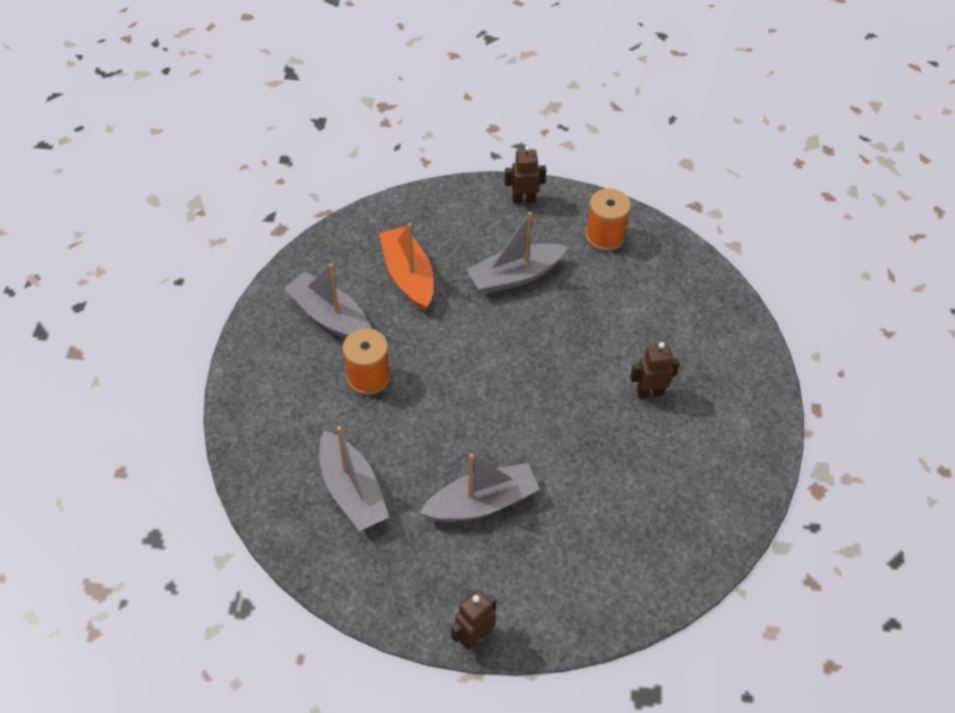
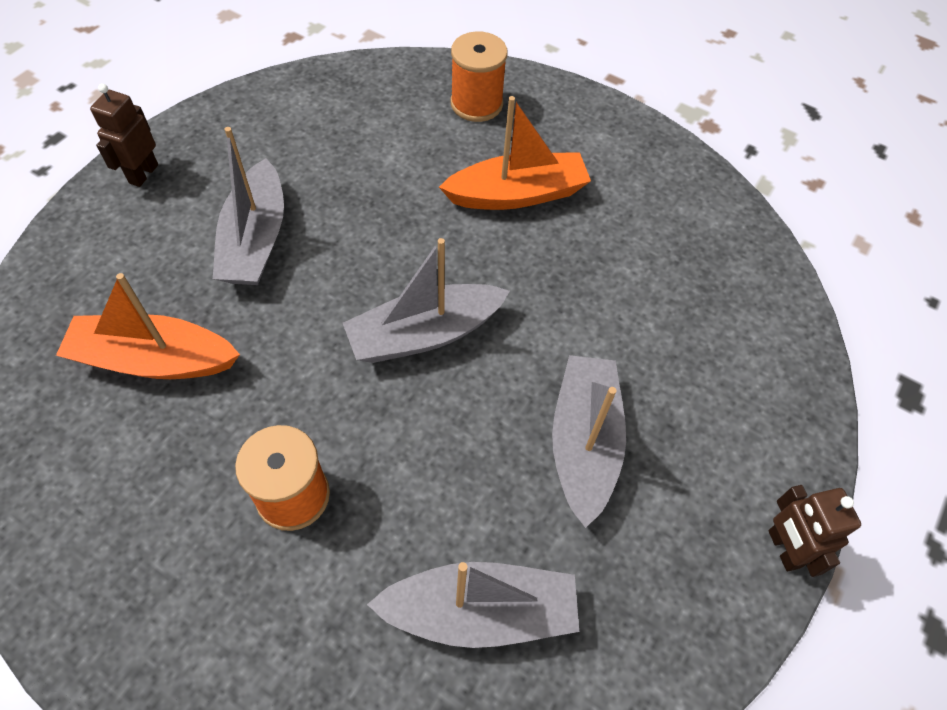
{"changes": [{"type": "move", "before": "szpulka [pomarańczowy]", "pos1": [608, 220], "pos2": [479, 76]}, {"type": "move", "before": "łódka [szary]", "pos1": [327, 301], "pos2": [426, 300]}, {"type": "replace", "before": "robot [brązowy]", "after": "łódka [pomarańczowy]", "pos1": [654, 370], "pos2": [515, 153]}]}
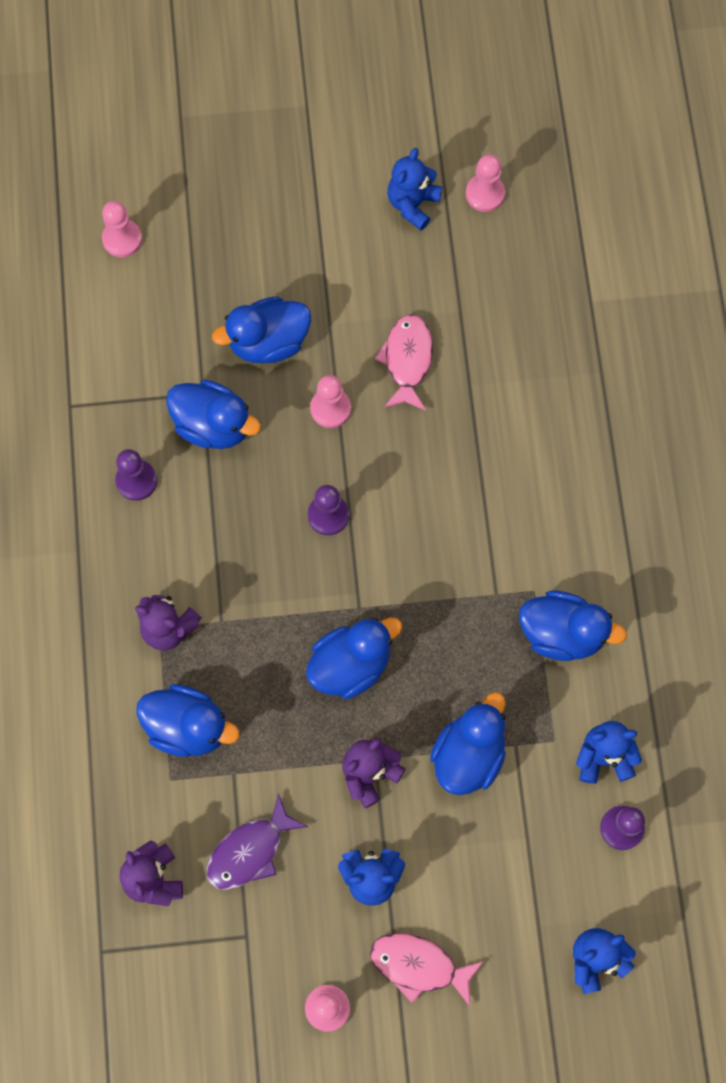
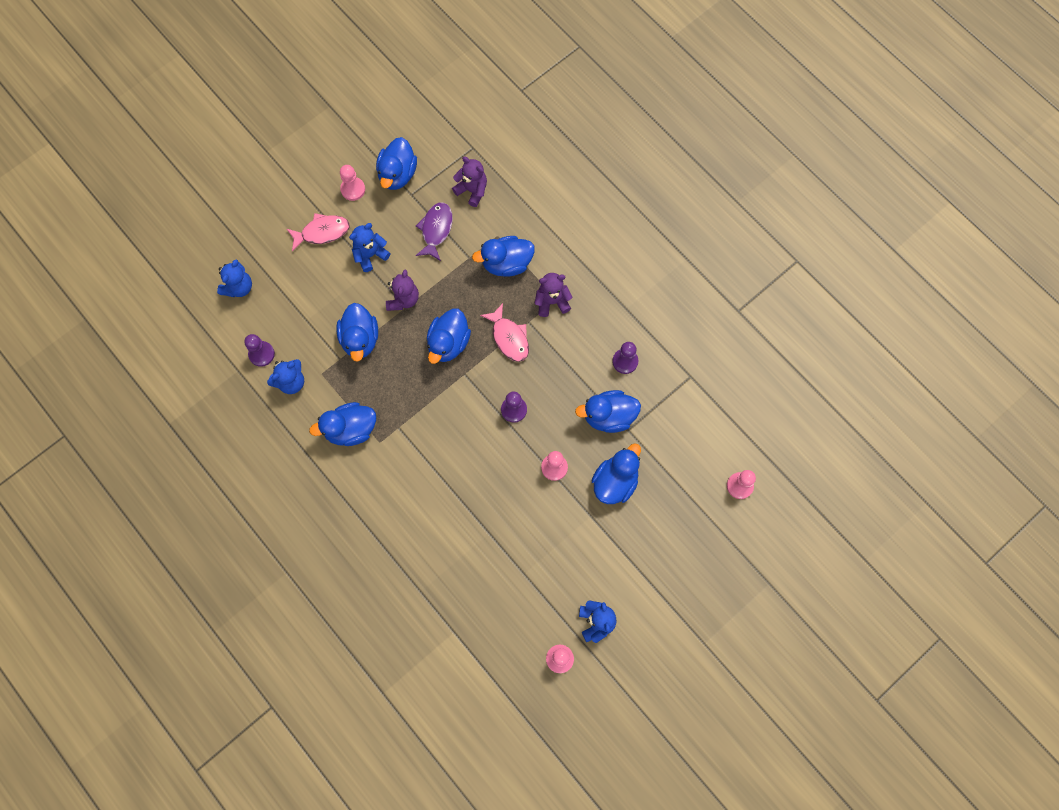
{"changes": [{"type": "move", "before": "ryba [różowy]", "pos1": [403, 362], "pos2": [504, 332]}, {"type": "insert", "after": "kaczka [niebieski]", "pos2": [396, 163]}]}
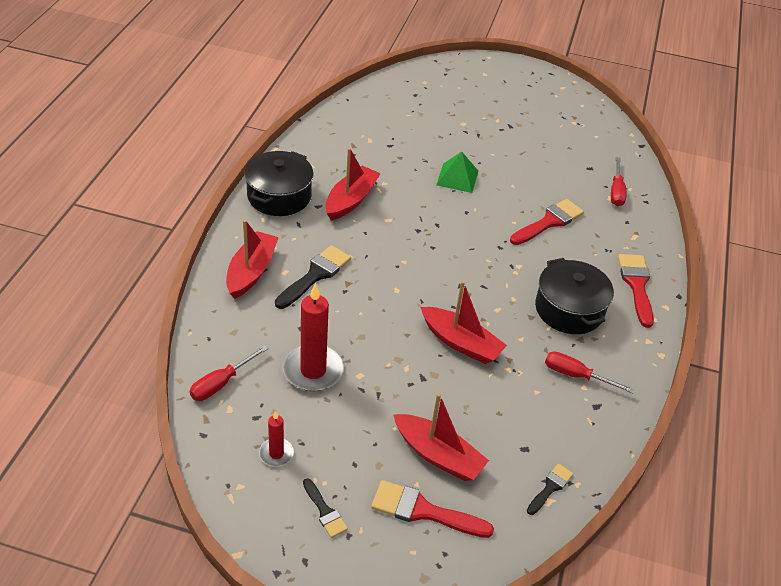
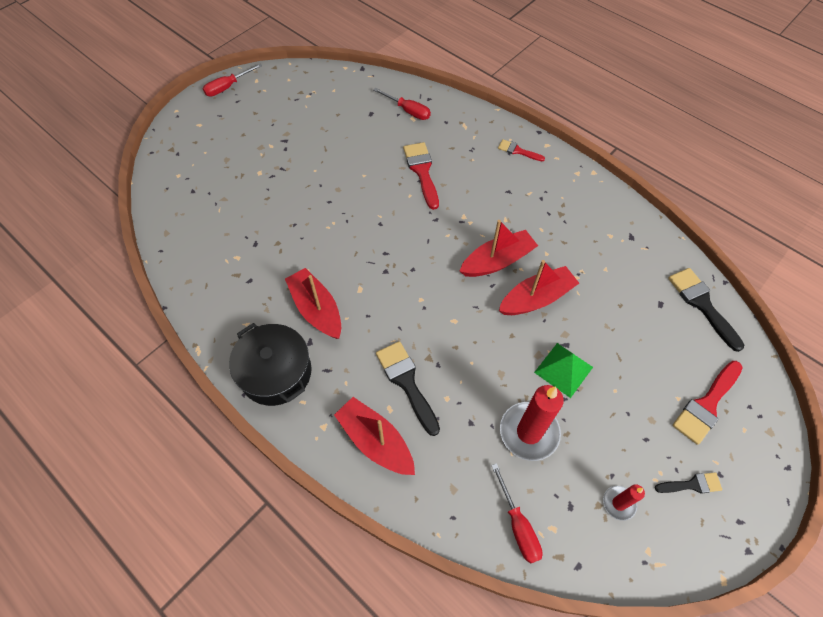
{"changes": [{"type": "move", "before": "piramida [zielony]", "pos1": [457, 172], "pos2": [563, 370]}, {"type": "resize", "before": "pędzel [czerwony]", "pos1": [636, 291], "pos2": [521, 150], "scale": 0.58}, {"type": "delete", "before": "garnek [czarny]", "pos1": [574, 296]}, {"type": "move", "before": "śrubokręt [czerwony]", "pos1": [590, 372], "pos2": [232, 80]}, {"type": "move", "before": "łódka [czerwony]", "pos1": [441, 437], "pos2": [498, 248]}, {"type": "resize", "before": "pędzel [czarny]", "pos1": [550, 489], "pos2": [706, 310], "scale": 1.73}]}
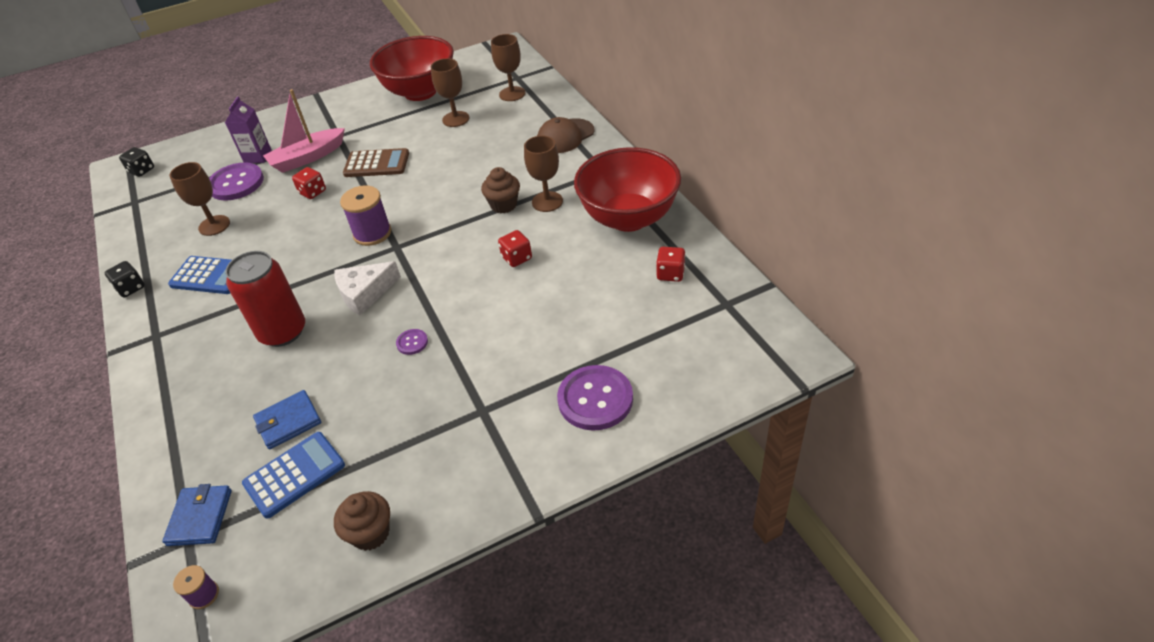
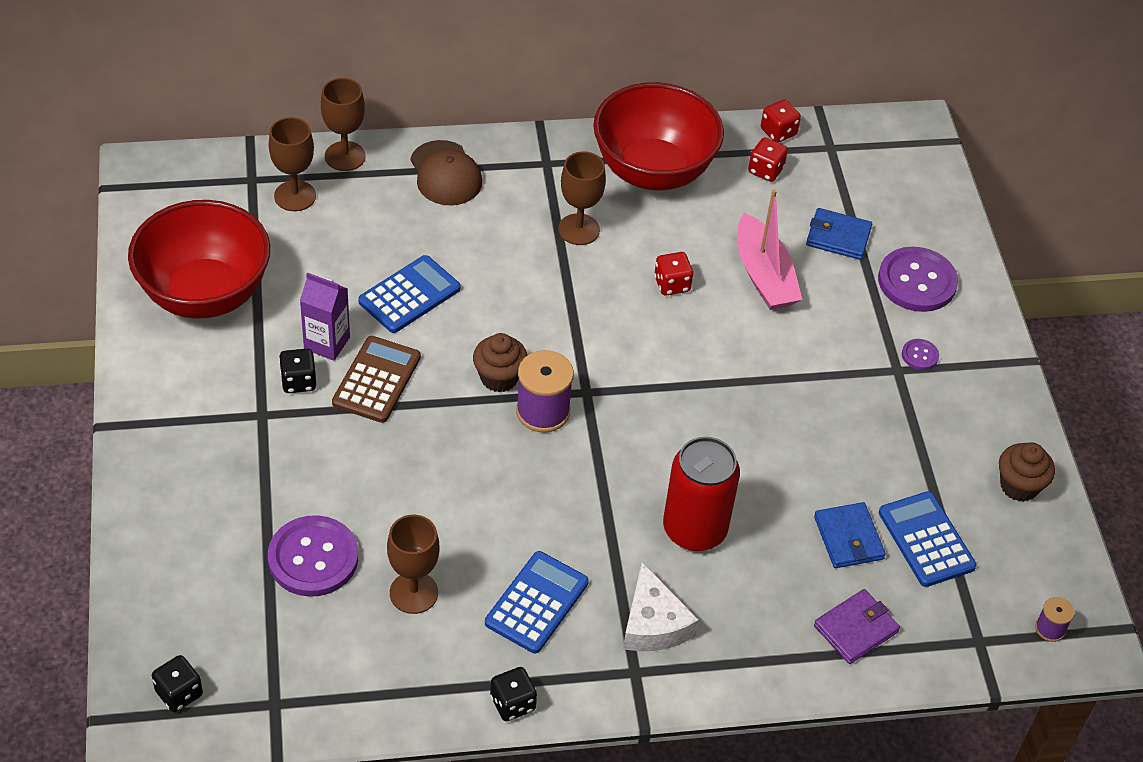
{"changes": [{"type": "move", "before": "kielich [brązowy]", "pos1": [450, 92], "pos2": [343, 124]}, {"type": "move", "before": "łódka [różowy]", "pos1": [304, 131], "pos2": [770, 249]}, {"type": "move", "before": "karton mleka [fioletowy]", "pos1": [248, 129], "pos2": [325, 316]}, {"type": "move", "before": "kostka do gry [czerwony]", "pos1": [309, 183], "pos2": [781, 121]}, {"type": "move", "before": "muffinka [brązowy]", "pos1": [500, 190], "pos2": [500, 363]}, {"type": "move", "before": "ser [biały]", "pos1": [368, 288], "pos2": [661, 606]}, {"type": "move", "before": "guzik [fioletowy]", "pos1": [412, 342], "pos2": [920, 354]}, {"type": "move", "before": "portfel [niebieski]", "pos1": [197, 515], "pos2": [839, 234]}, {"type": "insert", "after": "kalkulator [niebieski]", "pos2": [409, 294]}, {"type": "insert", "after": "kostka do gry [czarny]", "pos2": [297, 370]}, {"type": "insert", "after": "portfel [fioletowy]", "pos2": [857, 626]}]}
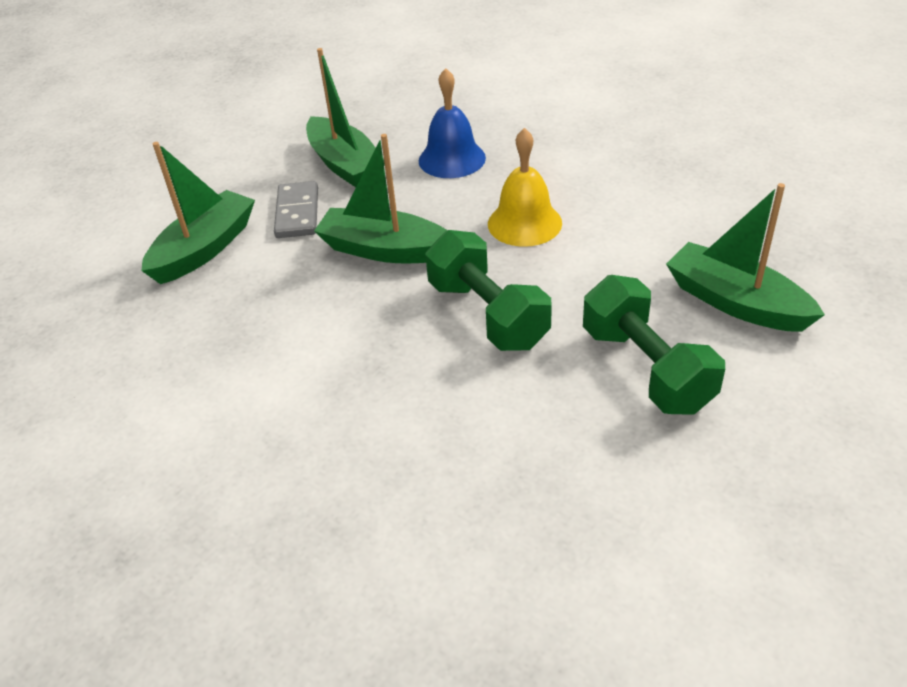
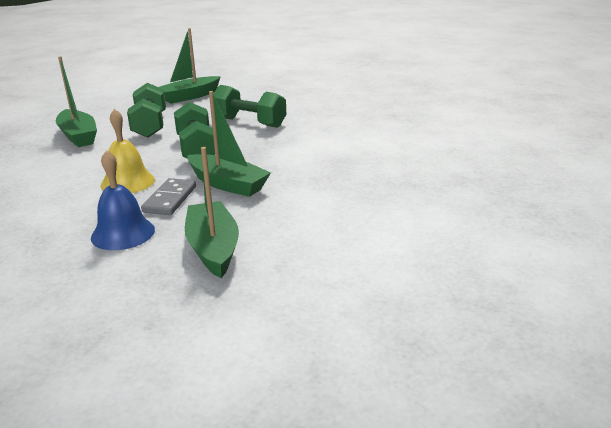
{"changes": [{"type": "move", "before": "łódka [zielony]", "pos1": [198, 213], "pos2": [190, 66]}, {"type": "move", "before": "kostka domina [szary]", "pos1": [296, 209], "pos2": [168, 196]}, {"type": "insert", "after": "hantel [zielony]", "pos2": [249, 106]}]}
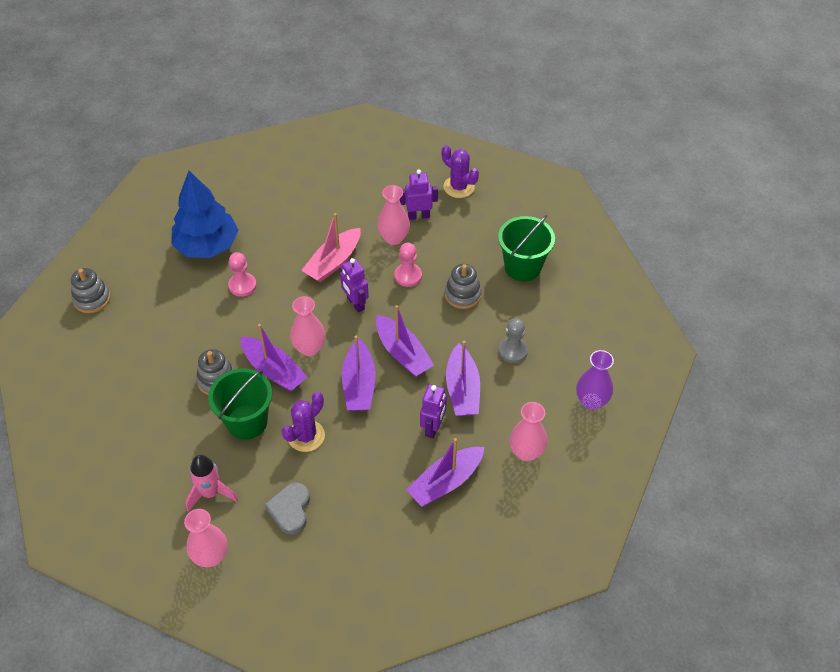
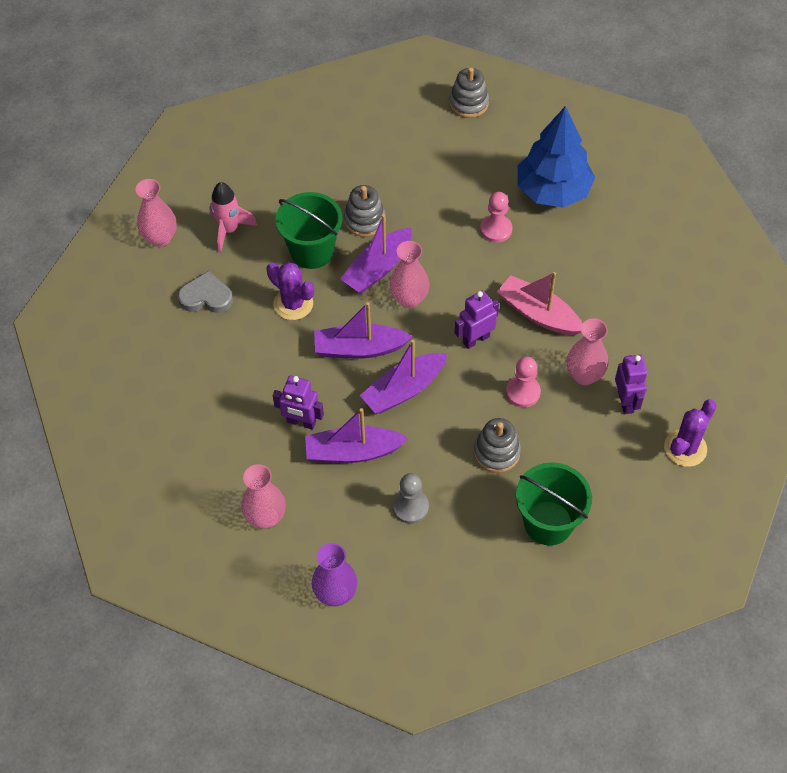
{"changes": [{"type": "delete", "before": "łódka [fioletowy]", "pos1": [445, 472]}]}
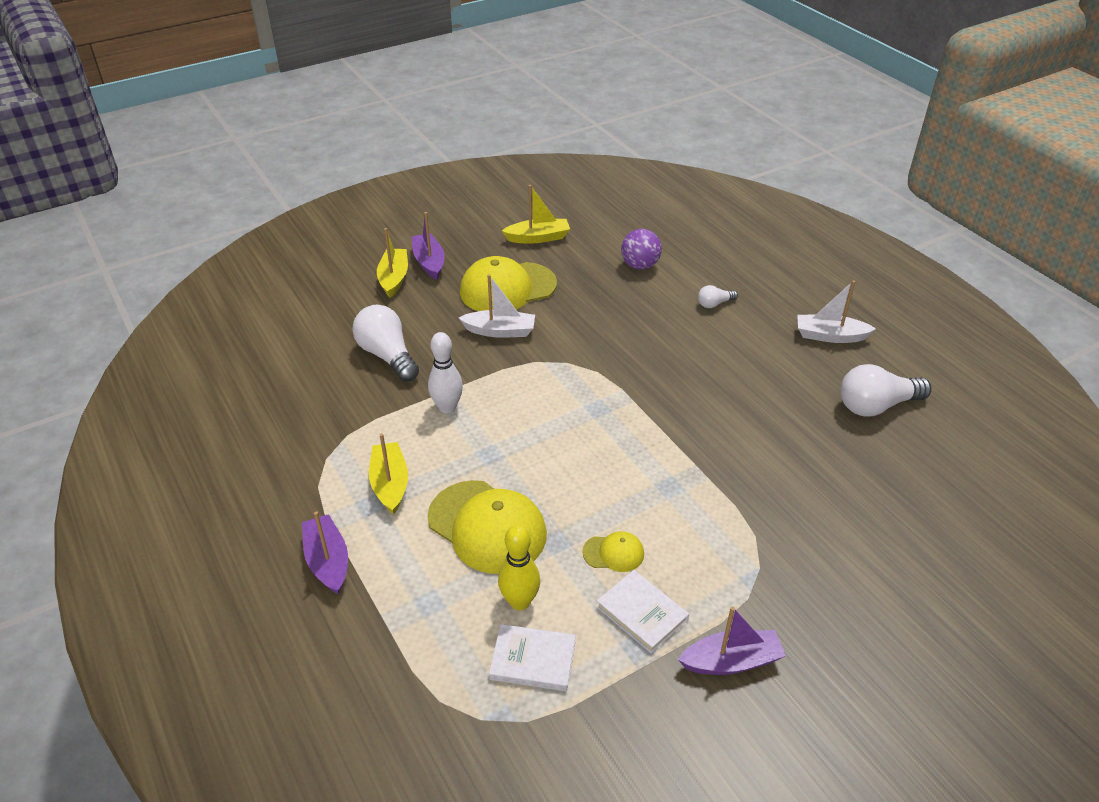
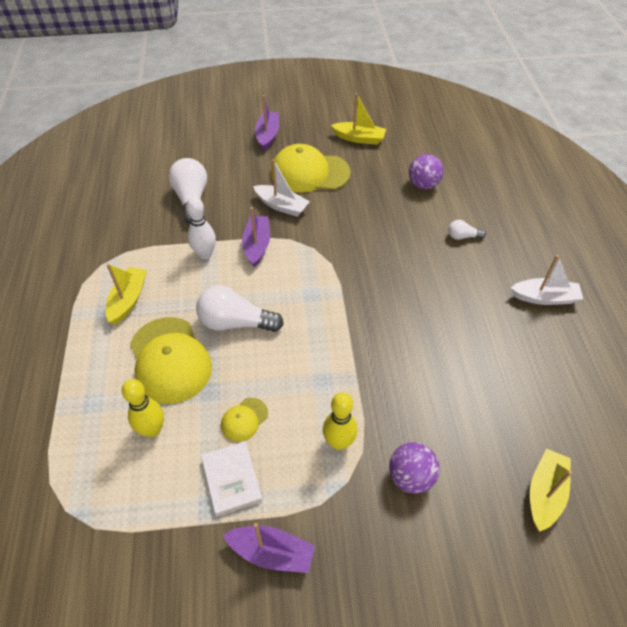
{"changes": [{"type": "move", "before": "łódka [żółty]", "pos1": [392, 263], "pos2": [551, 490]}, {"type": "rotate", "before": "łódka [biały]", "pos1": [836, 311], "pos2": [547, 280], "turn": 150}, {"type": "move", "before": "żarówka [biały]", "pos1": [885, 390], "pos2": [240, 308]}, {"type": "move", "before": "łódka [fioletowy]", "pos1": [325, 553], "pos2": [256, 237]}, {"type": "rotate", "before": "czapka [żółty]", "pos1": [613, 551], "pos2": [244, 420], "turn": 105}, {"type": "delete", "before": "książka [biały]", "pos1": [532, 657]}, {"type": "insert", "after": "kręgiel [żółty]", "pos2": [340, 421]}, {"type": "insert", "after": "piłka [fioletowy]", "pos2": [414, 468]}]}
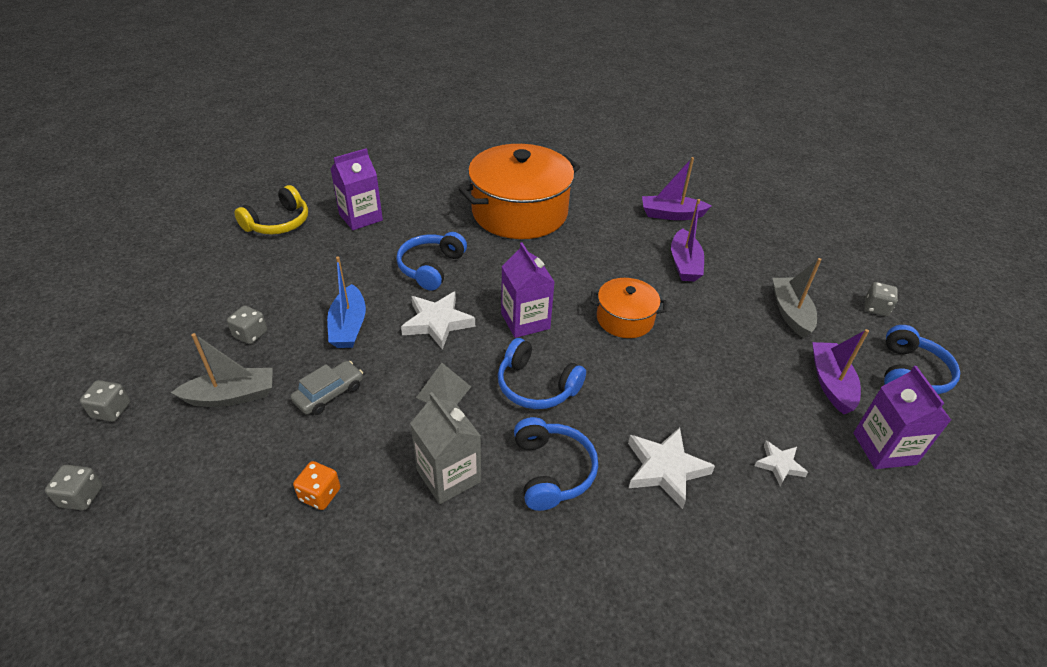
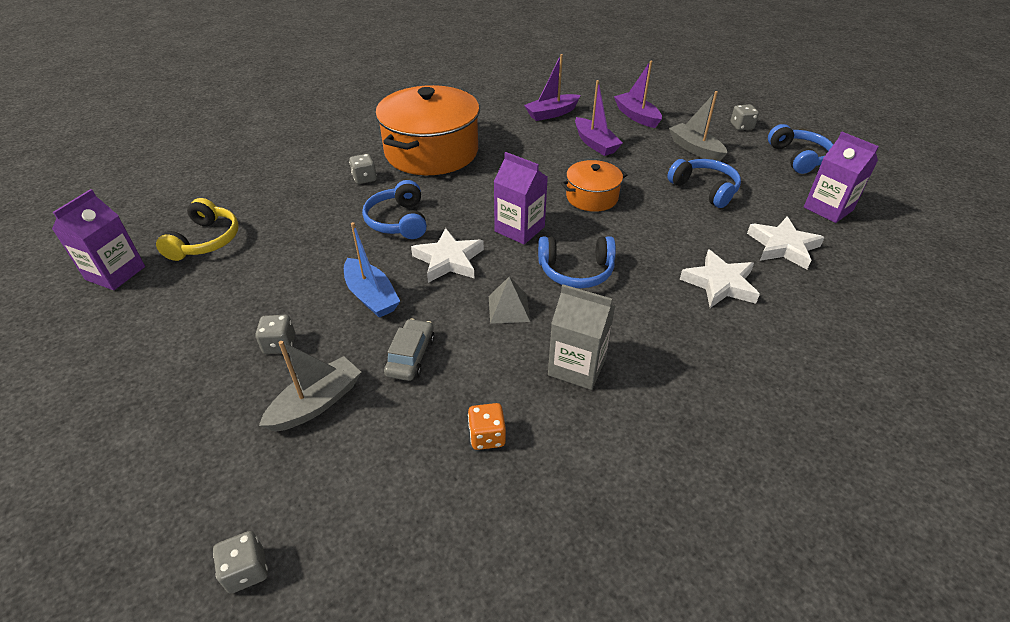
{"changes": [{"type": "move", "before": "karton mleka [fioletowy]", "pos1": [357, 189], "pos2": [98, 239]}, {"type": "move", "before": "łódka [fioletowy]", "pos1": [840, 371], "pos2": [638, 94]}, {"type": "move", "before": "kostka do gry [szary]", "pos1": [105, 401], "pos2": [363, 169]}, {"type": "move", "before": "słuchawki [niebieski]", "pos1": [556, 464], "pos2": [704, 183]}, {"type": "resize", "before": "gwiazda [biały]", "pos1": [781, 463], "pos2": [786, 243], "scale": 1.74}]}
